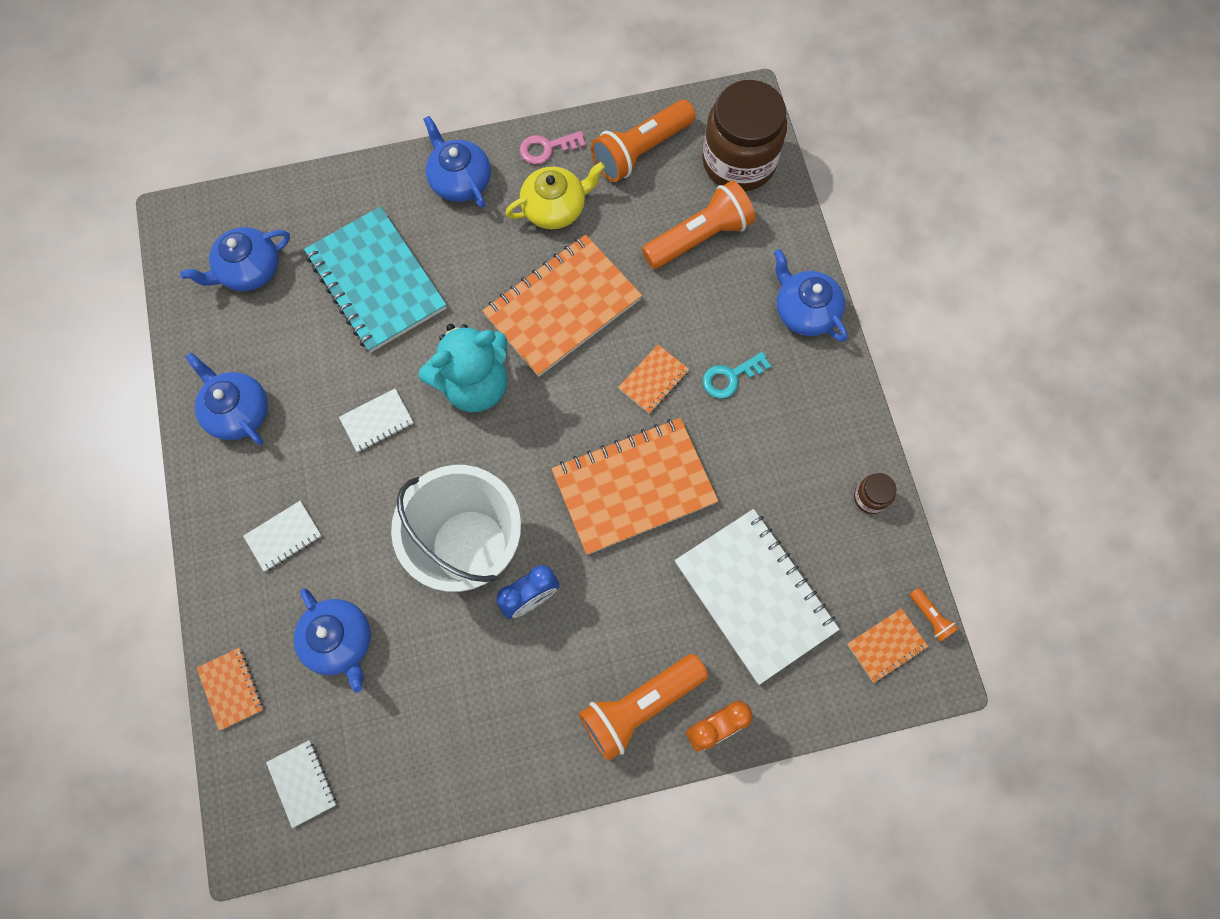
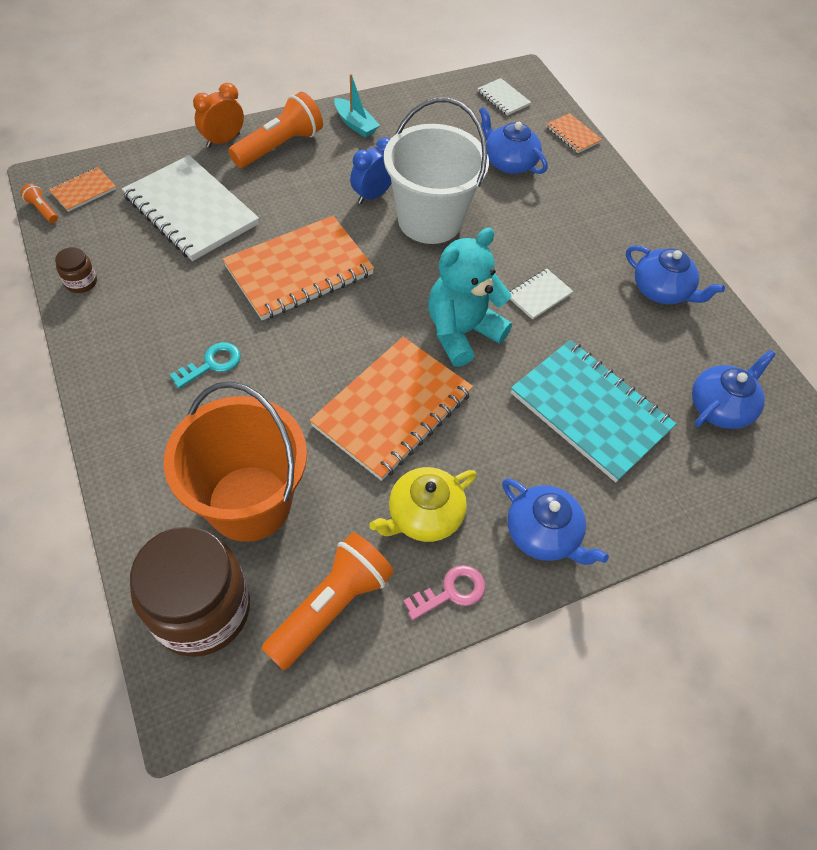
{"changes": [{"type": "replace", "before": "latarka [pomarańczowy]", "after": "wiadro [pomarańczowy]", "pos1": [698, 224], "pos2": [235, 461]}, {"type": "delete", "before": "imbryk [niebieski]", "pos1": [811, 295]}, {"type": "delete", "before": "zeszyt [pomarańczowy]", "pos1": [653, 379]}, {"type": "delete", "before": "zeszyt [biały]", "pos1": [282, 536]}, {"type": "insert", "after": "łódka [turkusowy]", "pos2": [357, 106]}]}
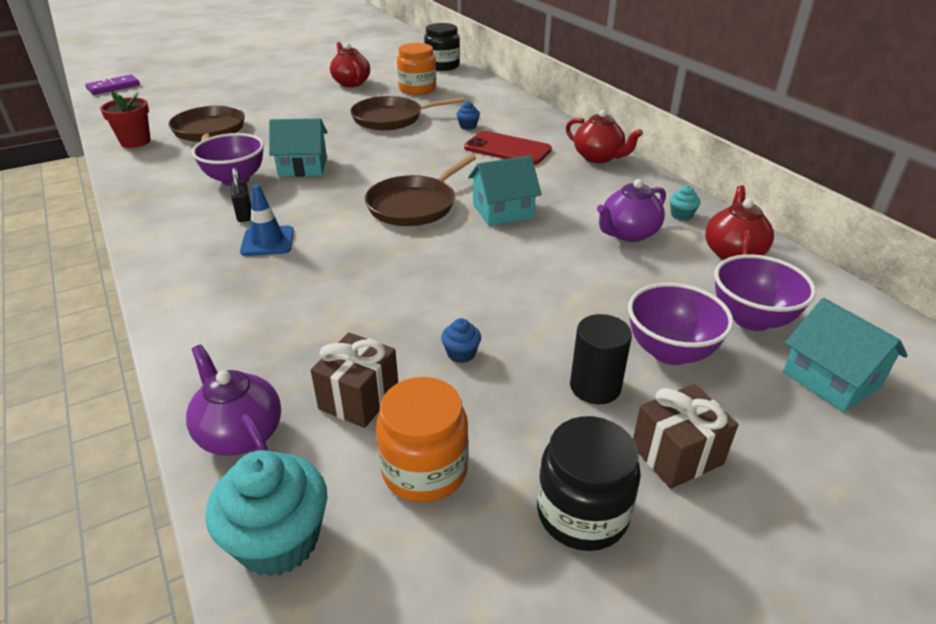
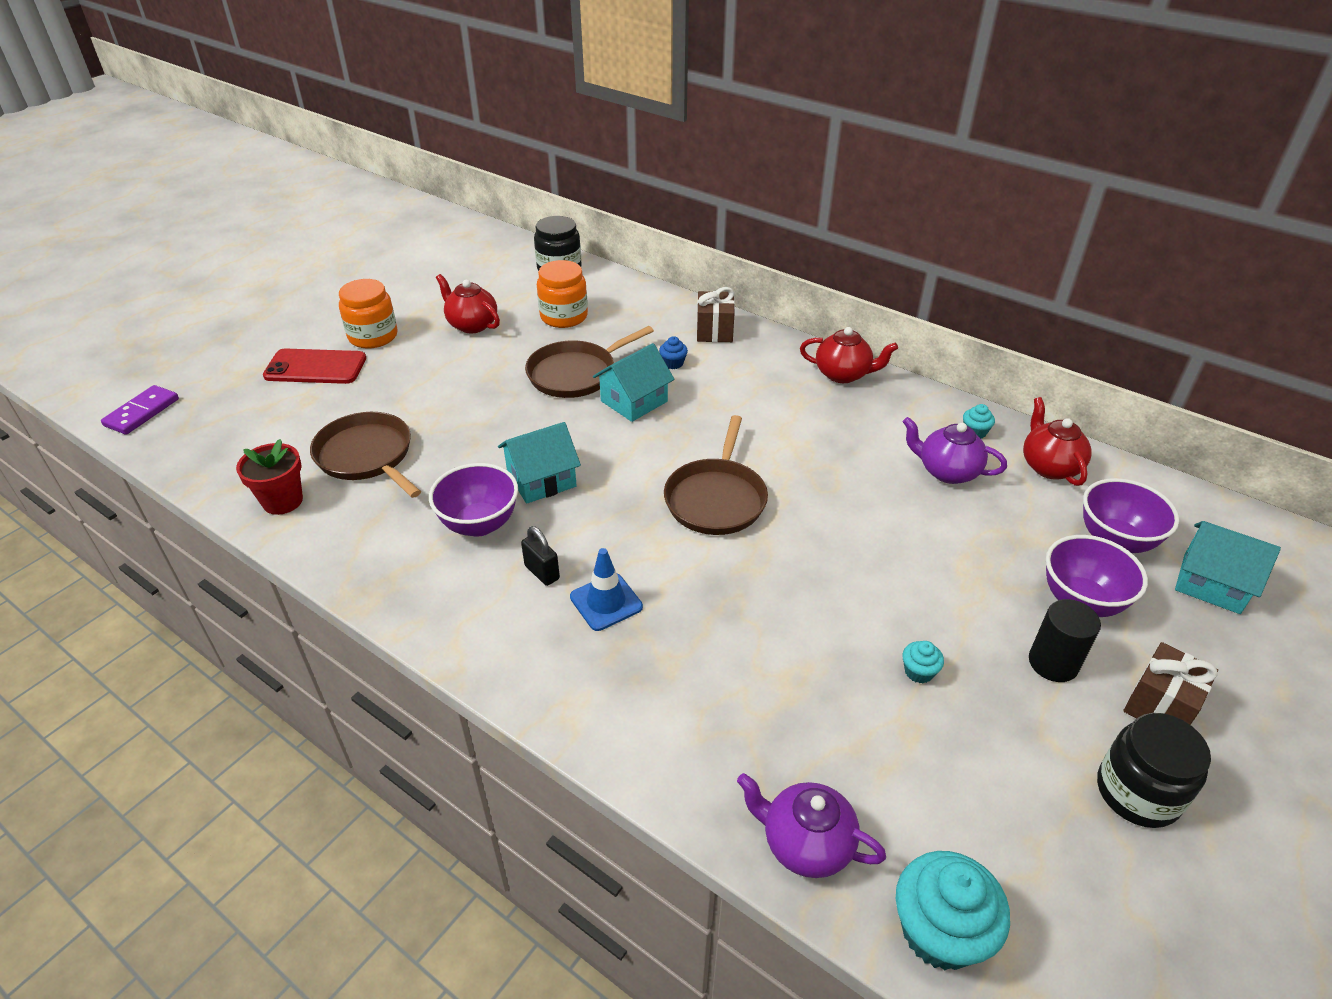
{"changes": [{"type": "move", "before": "telefon [czerwony]", "pos1": [508, 148], "pos2": [314, 366]}, {"type": "move", "before": "domek [turkusowy]", "pos1": [505, 191], "pos2": [633, 382]}, {"type": "rotate", "before": "imbryk [fioletowy]", "pos1": [631, 210], "pos2": [955, 450], "turn": 90}, {"type": "recolor", "before": "muffinka [niebieski]", "after": "muffinka [turkusowy]", "pos1": [461, 340], "pos2": [923, 662]}, {"type": "move", "before": "prezent [brązowy]", "pos1": [354, 380], "pos2": [716, 314]}, {"type": "move", "before": "słoik [pomarańczowy]", "pos1": [422, 440], "pos2": [368, 314]}]}
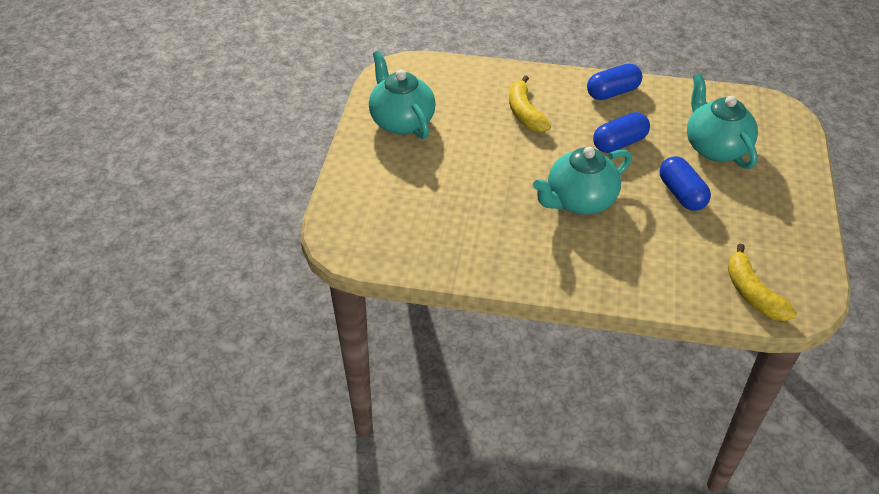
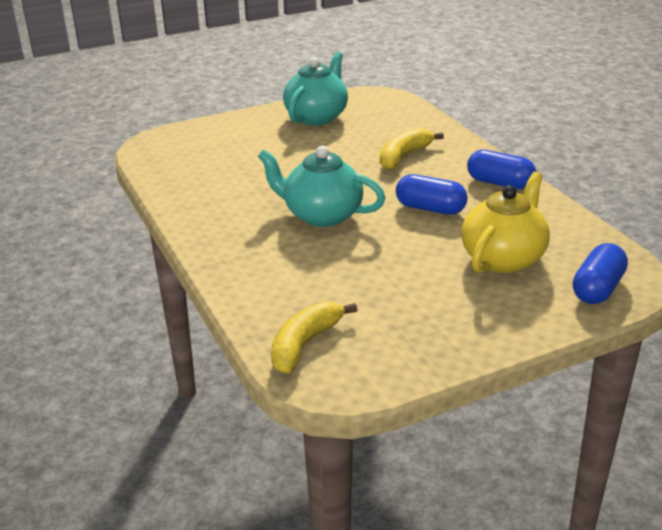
{"changes": [{"type": "recolor", "before": "imbryk [turkusowy]", "after": "imbryk [żółty]", "pos1": [722, 121], "pos2": [505, 222]}, {"type": "move", "before": "kapsułka [niebieski]", "pos1": [685, 183], "pos2": [600, 273]}]}
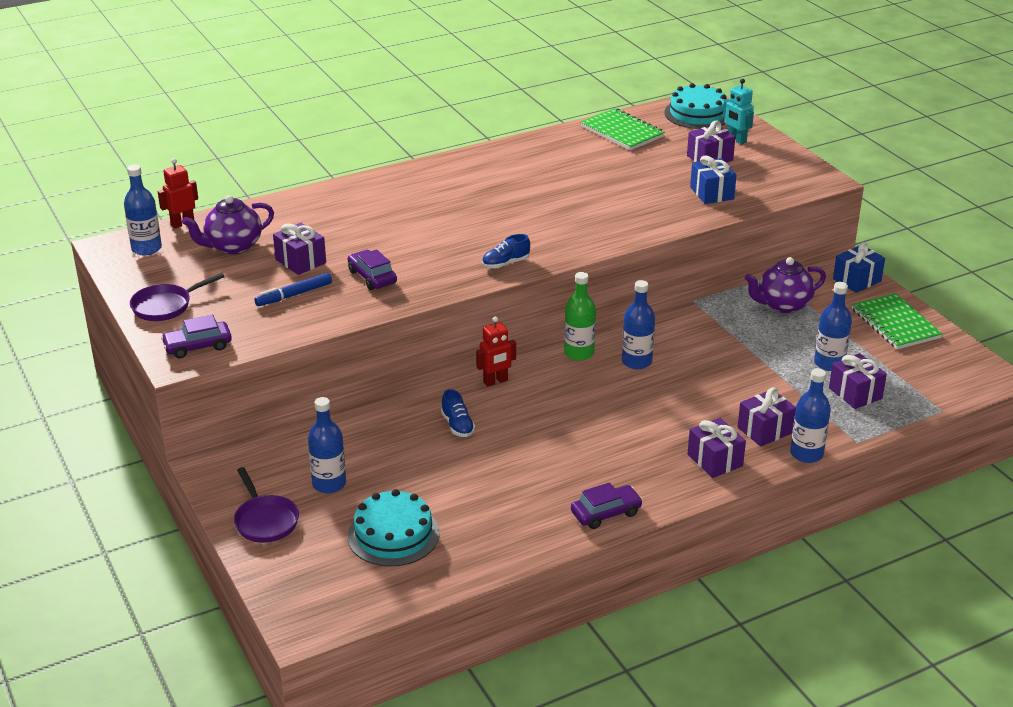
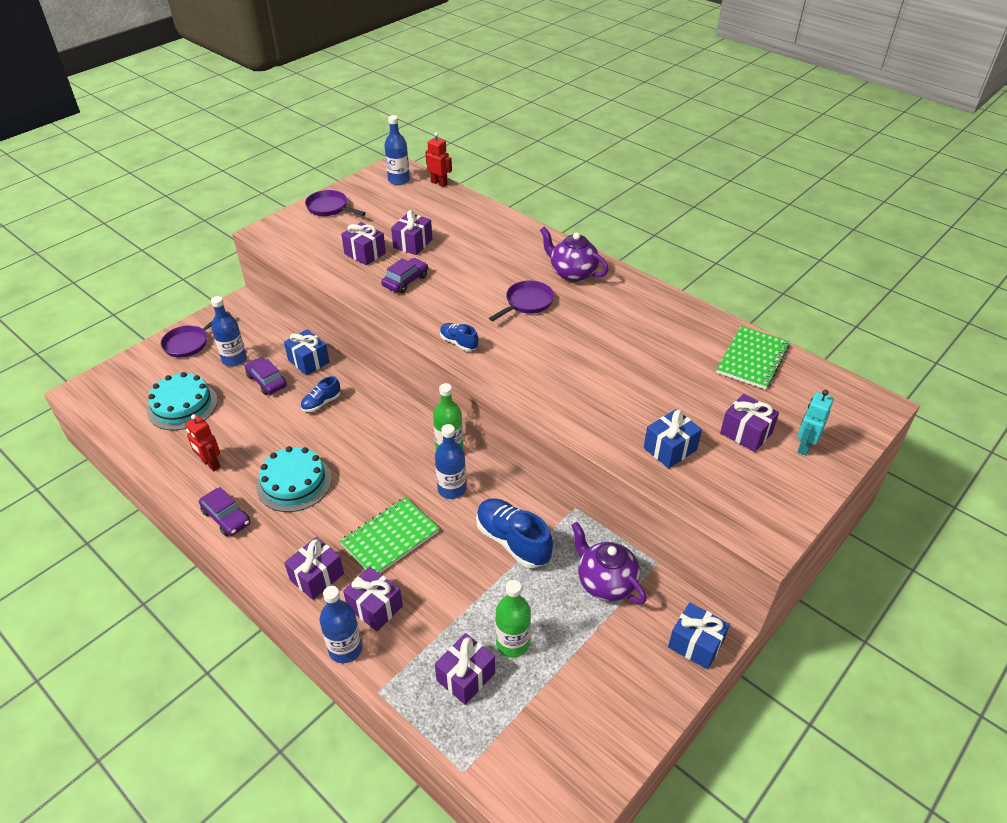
{"changes": [{"type": "move", "before": "tort [turkusowy]", "pos1": [695, 106], "pos2": [294, 479]}, {"type": "move", "before": "imbryk [fioletowy]", "pos1": [228, 224], "pos2": [574, 254]}, {"type": "replace", "before": "flamaster [niebieski]", "after": "prezent [fioletowy]", "pos1": [293, 289], "pos2": [363, 243]}, {"type": "recolor", "before": "butelka [niebieski]", "after": "butelka [zielony]", "pos1": [833, 326], "pos2": [513, 618]}, {"type": "move", "before": "zeszyt [zielony]", "pos1": [897, 321], "pos2": [389, 535]}, {"type": "move", "before": "samochód [fioletowy]", "pos1": [196, 336], "pos2": [266, 376]}, {"type": "move", "before": "robot [czerwony]", "pos1": [496, 352], "pos2": [202, 442]}, {"type": "insert", "after": "patelnia [fioletowy]", "pos2": [521, 300]}, {"type": "insert", "after": "prezent [niebieski]", "pos2": [306, 352]}, {"type": "insert", "after": "but [niebieski]", "pos2": [514, 533]}]}
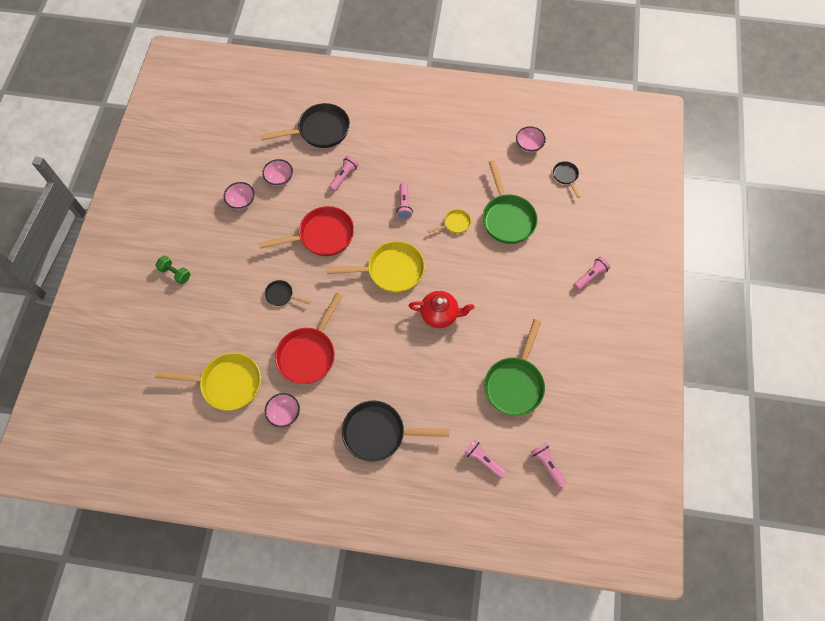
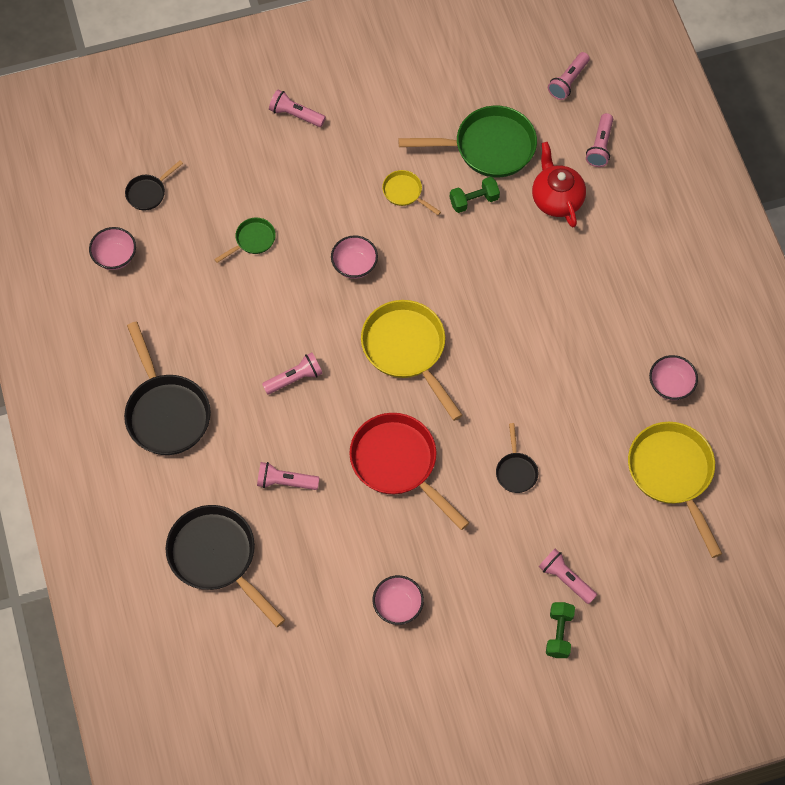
{"changes": [{"type": "move", "before": "miska [różowy]", "pos1": [277, 172], "pos2": [354, 257]}, {"type": "resize", "before": "patelnia [zielony]", "pos1": [510, 202], "pos2": [245, 240], "scale": 0.49}, {"type": "move", "before": "patelnia [żółty]", "pos1": [449, 221], "pos2": [411, 192]}, {"type": "move", "before": "imbryk [czerwony]", "pos1": [441, 309], "pos2": [559, 184]}, {"type": "delete", "before": "patelnia [czerwony]", "pos1": [309, 338]}, {"type": "move", "before": "patelnia [czarny]", "pos1": [395, 431], "pos2": [167, 388]}, {"type": "insert", "after": "hantel [zielony]", "pos2": [475, 195]}, {"type": "insert", "after": "latarka [różowy]", "pos2": [568, 576]}]}
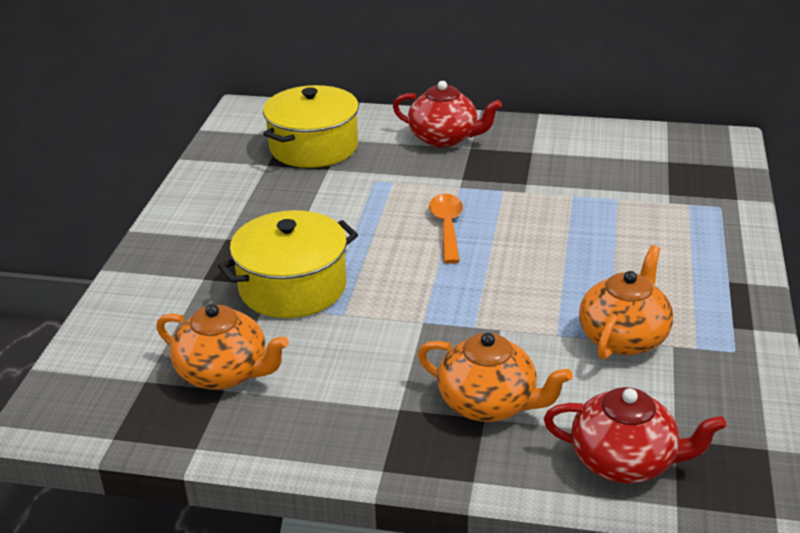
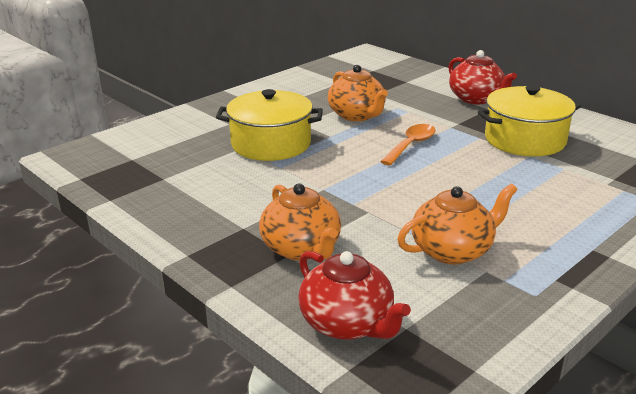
{"changes": [{"type": "move", "before": "garnek [żółty]", "pos1": [311, 126], "pos2": [529, 120]}, {"type": "move", "before": "imbryk [pomarańczowy]", "pos1": [222, 347], "pos2": [358, 93]}]}
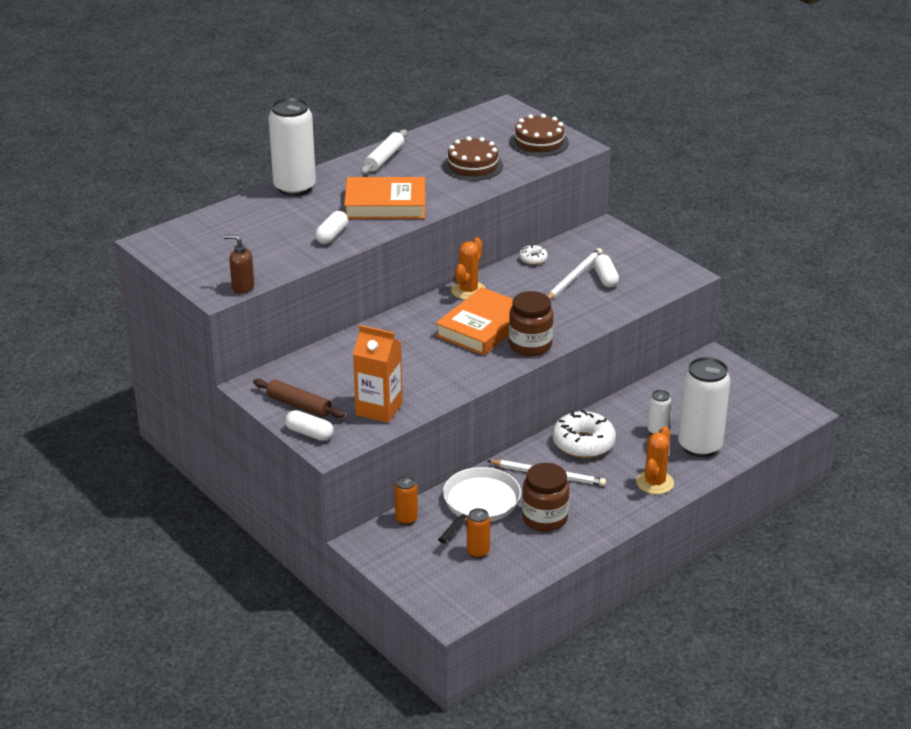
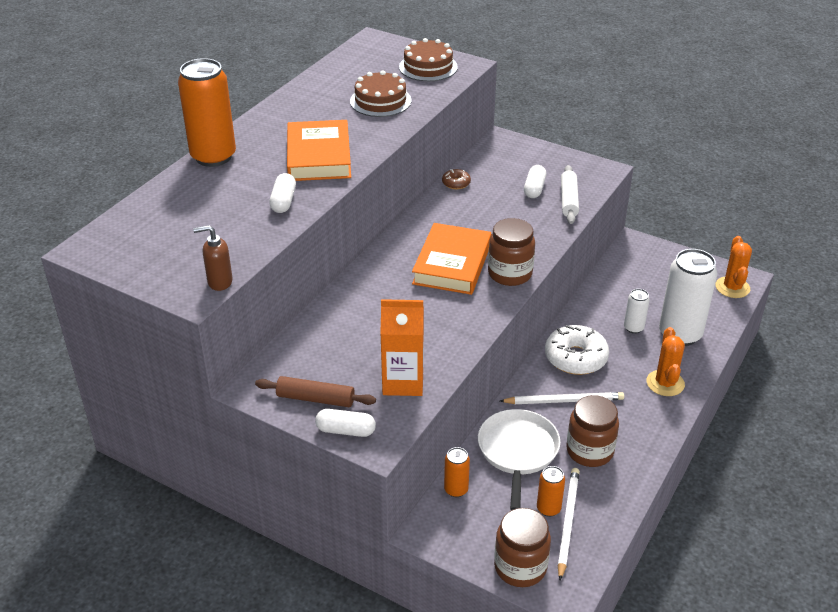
{"changes": [{"type": "recolor", "before": "puszka [biały]", "after": "puszka [pomarańczowy]", "pos1": [292, 147], "pos2": [207, 112]}, {"type": "move", "before": "wałek do ciasta [biały]", "pos1": [384, 152], "pos2": [570, 194]}, {"type": "rotate", "before": "książka [pomarańczowy]", "pos1": [384, 198], "pos2": [319, 150], "turn": -75}, {"type": "move", "before": "kaktus [pomarańczowy]", "pos1": [468, 269], "pos2": [733, 267]}, {"type": "recolor", "before": "donut [biały]", "after": "donut [brązowy]", "pos1": [533, 255], "pos2": [456, 179]}, {"type": "move", "before": "ołówek [biały]", "pos1": [574, 273], "pos2": [569, 524]}, {"type": "rotate", "before": "kapsułka [biały]", "pos1": [606, 271], "pos2": [535, 181], "turn": 45}, {"type": "insert", "after": "słoik [brązowy]", "pos2": [522, 547]}]}
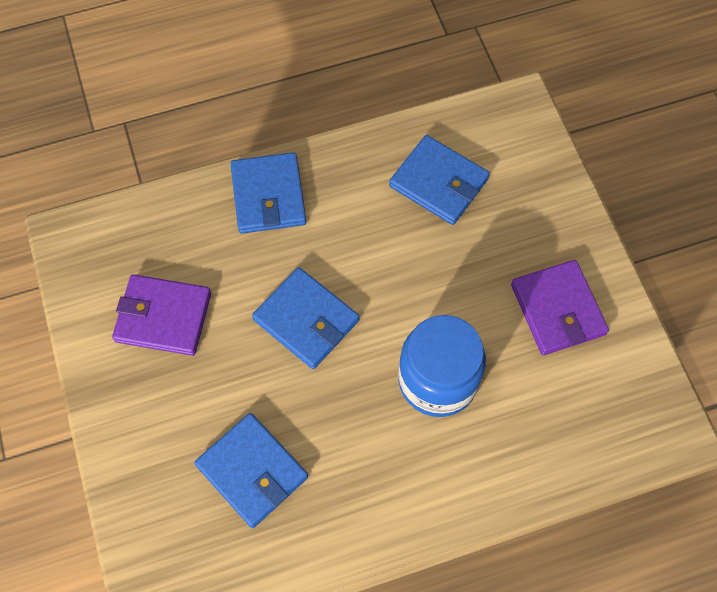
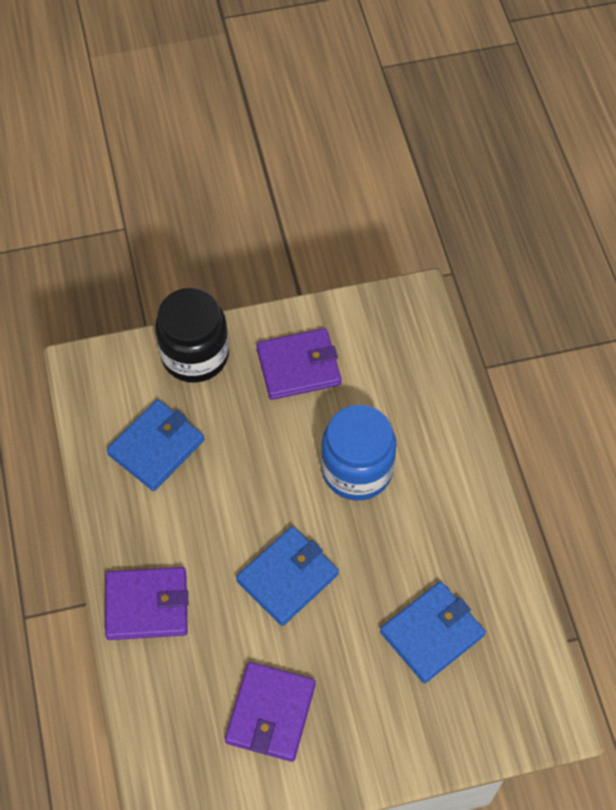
{"changes": [{"type": "recolor", "before": "portfel [niebieski]", "after": "portfel [fioletowy]", "pos1": [268, 193], "pos2": [146, 603]}, {"type": "insert", "after": "słoik [czarny]", "pos2": [192, 335]}]}
